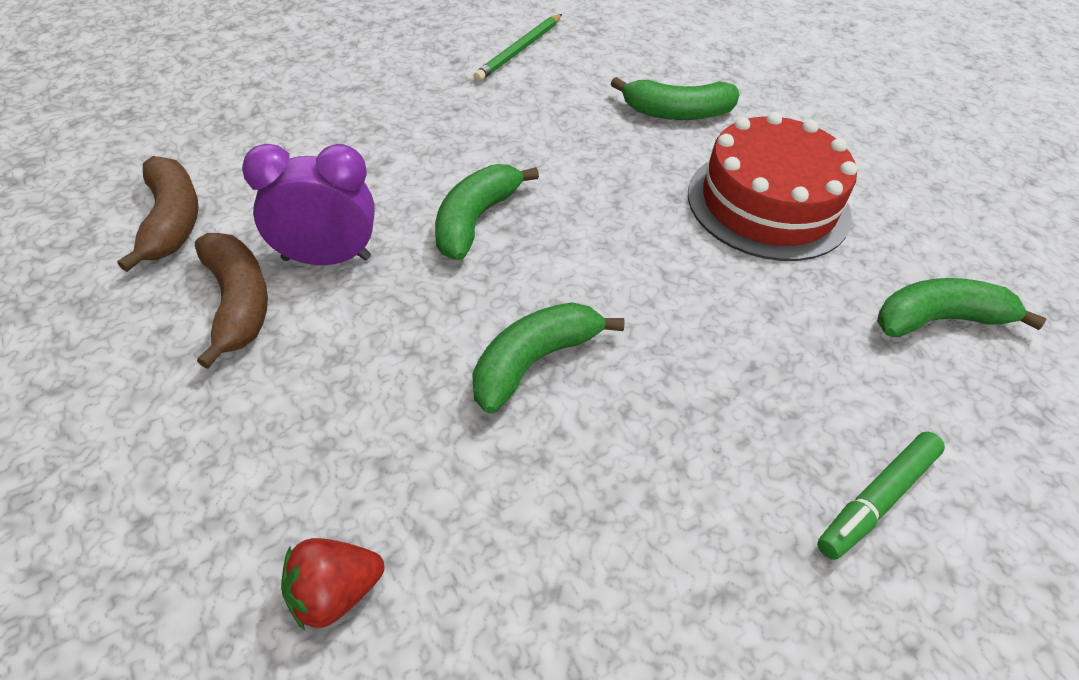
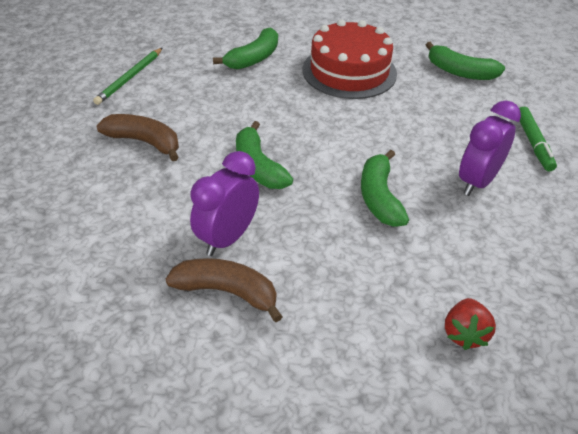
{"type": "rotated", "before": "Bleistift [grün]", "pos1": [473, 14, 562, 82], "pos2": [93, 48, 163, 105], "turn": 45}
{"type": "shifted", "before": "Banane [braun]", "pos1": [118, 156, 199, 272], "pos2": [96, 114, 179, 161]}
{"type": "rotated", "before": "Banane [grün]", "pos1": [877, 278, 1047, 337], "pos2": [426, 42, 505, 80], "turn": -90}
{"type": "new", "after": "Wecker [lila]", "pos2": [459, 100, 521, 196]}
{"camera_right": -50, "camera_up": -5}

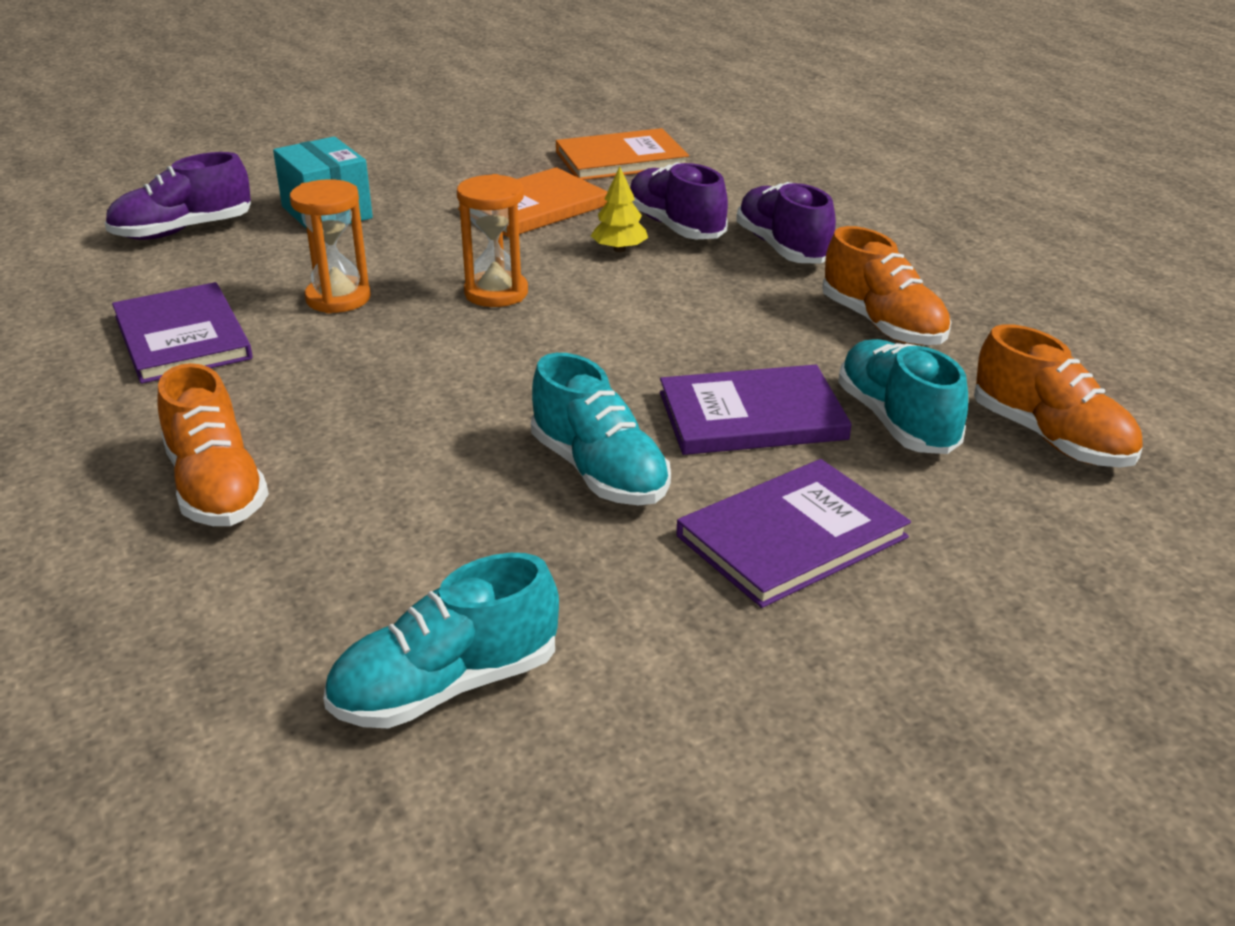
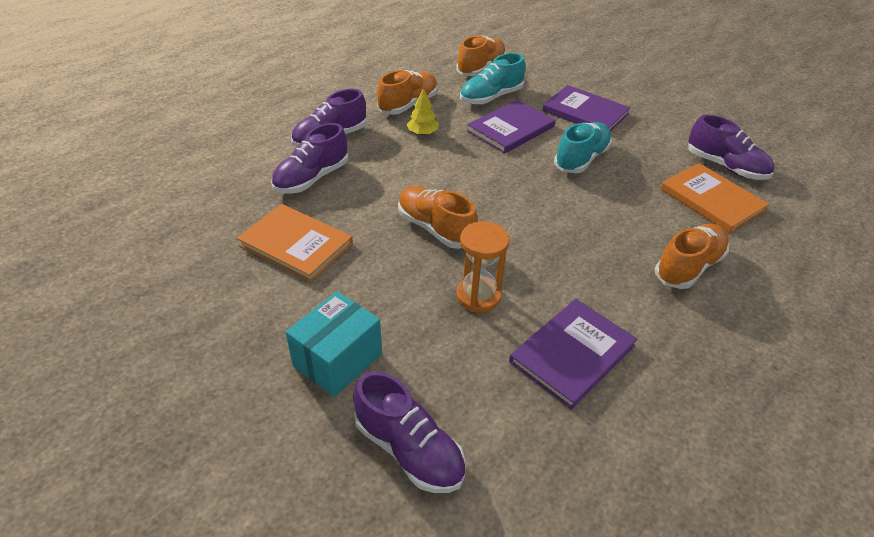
{"type": "swapped", "before": "Sanduhr [orange]", "after": "Schuh [orange]", "pos1": [457, 174, 528, 307], "pos2": [398, 186, 478, 249]}
{"type": "shifted", "before": "Baum [gelb]", "pos1": [591, 167, 648, 252], "pos2": [407, 88, 439, 135]}
{"type": "rotated", "before": "Buch [lila]", "pos1": [660, 365, 852, 455], "pos2": [467, 100, 555, 154], "turn": 75}
{"type": "shifted", "before": "Buch [orange]", "pos1": [556, 128, 689, 180], "pos2": [660, 163, 769, 233]}
{"type": "repainted", "before": "Schuh [türkis]", "after": "Schuh [lila]", "pos1": [323, 553, 559, 728], "pos2": [688, 114, 774, 180]}
{"camera_right": -110, "camera_up": 10}

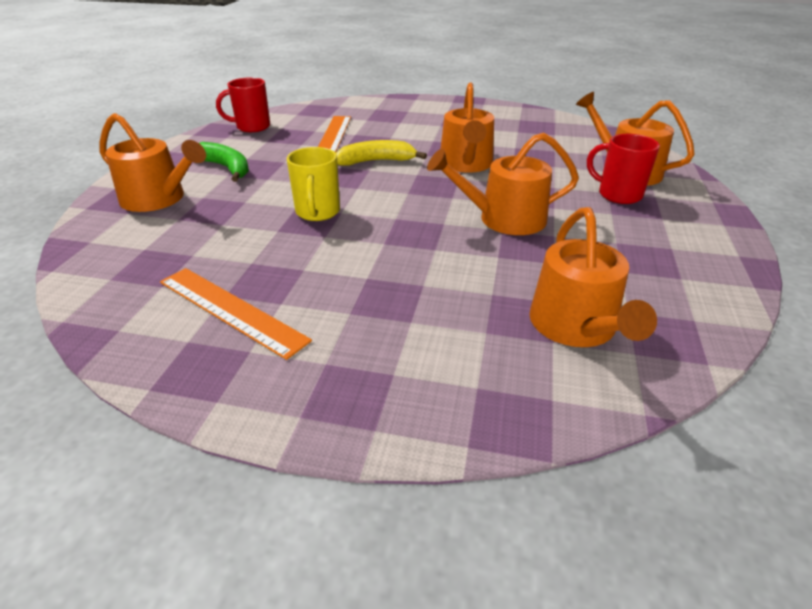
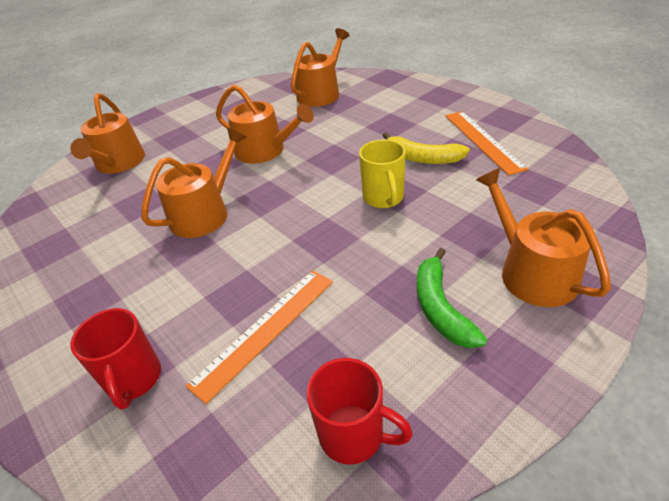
{"type": "shifted", "before": "Tasse [rot]", "pos1": [587, 134, 660, 204], "pos2": [70, 308, 161, 410]}
{"type": "rotated", "before": "Tasse [gelb]", "pos1": [287, 147, 340, 221], "pos2": [359, 139, 406, 208], "turn": 135}
{"type": "shifted", "before": "Banane [gelb]", "pos1": [336, 140, 427, 166], "pos2": [382, 132, 470, 164]}
{"camera_right": -140, "camera_up": 5}

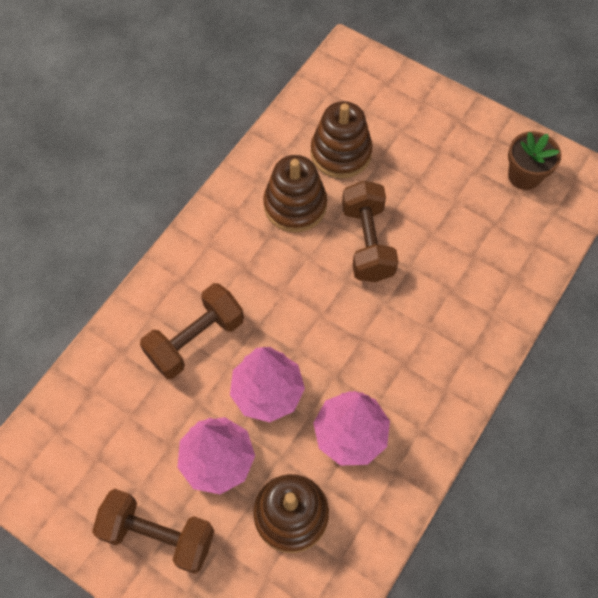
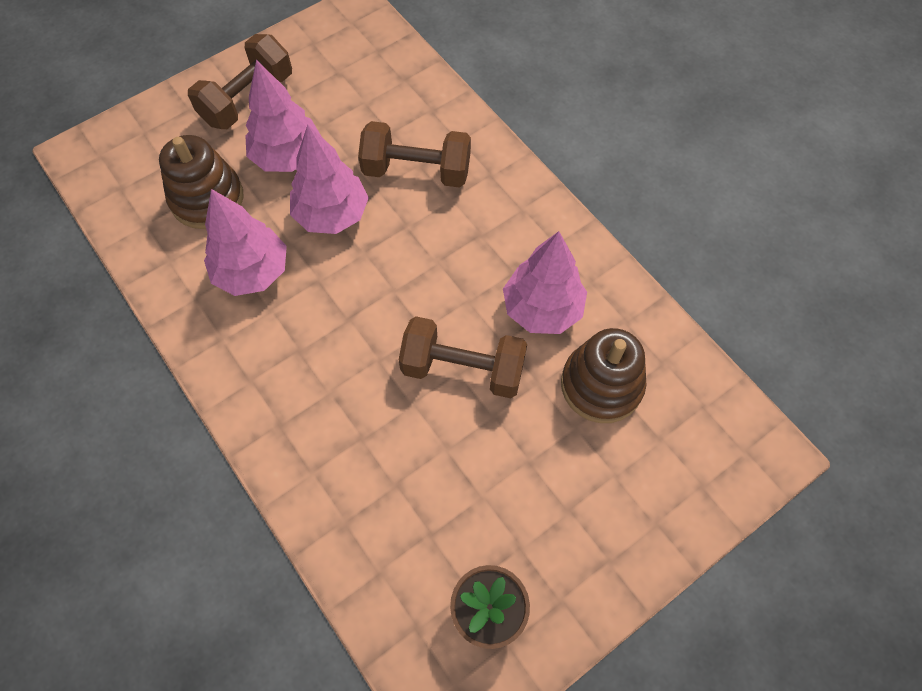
{"type": "rotated", "before": "Hantel [braun]", "pos1": [140, 283, 244, 379], "pos2": [358, 121, 471, 188], "turn": -60}
{"type": "swapped", "before": "Stapelspielzeug [braun]", "after": "Baum [rosa]", "pos1": [263, 155, 327, 232], "pos2": [503, 231, 587, 334]}
{"camera_right": 110, "camera_up": 0}

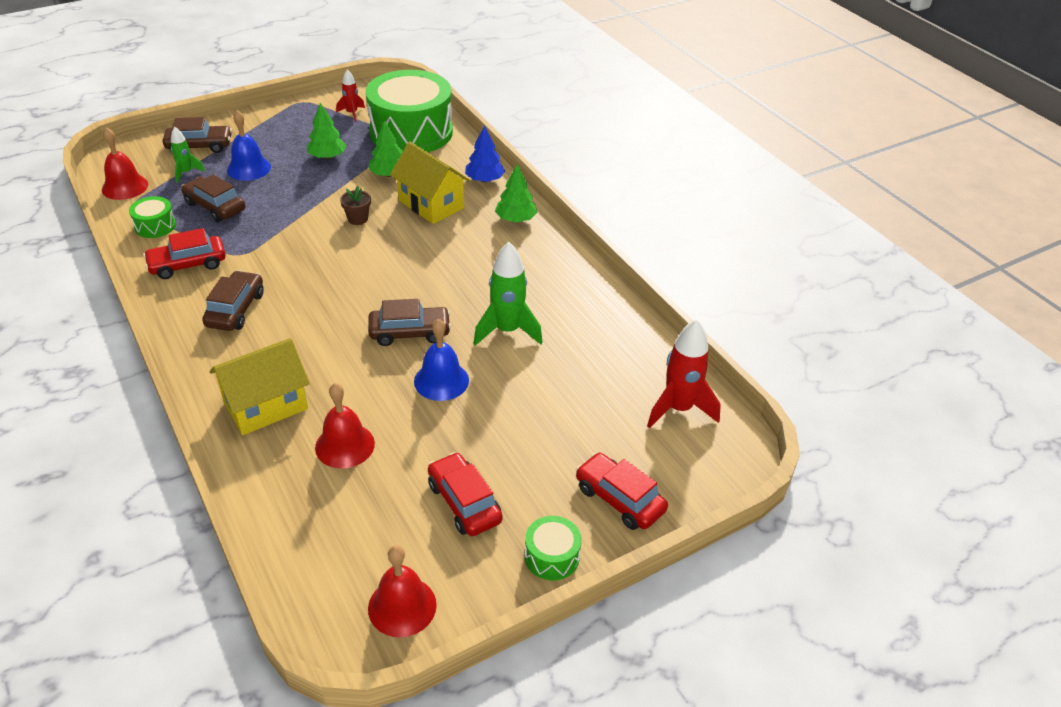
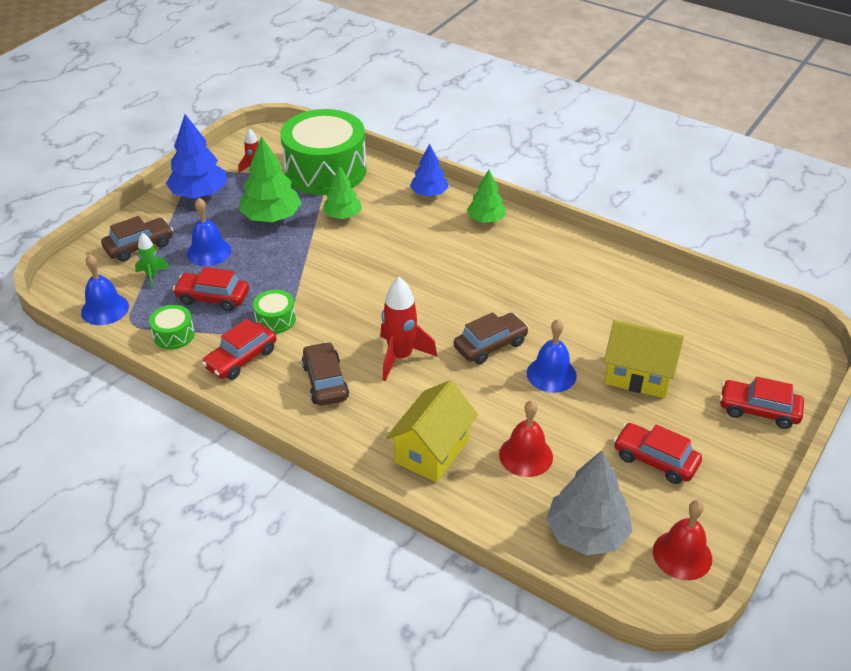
{"type": "repainted", "before": "Glocke [rot]", "after": "Glocke [blau]", "pos1": [102, 127, 148, 200], "pos2": [81, 254, 129, 325]}
{"type": "new", "after": "Baum [blau]", "pos2": [166, 114, 227, 198]}
{"type": "repainted", "before": "Auto [braun]", "after": "Auto [rot]", "pos1": [181, 174, 245, 222], "pos2": [173, 267, 249, 311]}
{"type": "scaled", "before": "Baum [grün]", "pos1": [307, 103, 346, 159], "pos2": [239, 136, 302, 222], "scale": 1.57}
{"type": "shifted", "before": "Trommel [grün]", "pos1": [525, 516, 582, 581], "pos2": [253, 290, 296, 334]}
{"type": "shifted", "before": "Rakete [rot]", "pos1": [647, 319, 721, 428], "pos2": [380, 277, 437, 381]}
{"type": "new", "after": "Baum [grau]", "pos2": [546, 450, 632, 555]}
{"type": "shifted", "before": "Haus [gelb]", "pos1": [390, 142, 470, 224], "pos2": [604, 320, 684, 398]}
{"type": "gone", "before": "Blumentopf [braun]", "pos1": [340, 186, 371, 225]}
{"type": "gone", "before": "Rakete [grün]", "pos1": [474, 242, 543, 346]}
{"camera_right": -25, "camera_up": 0}

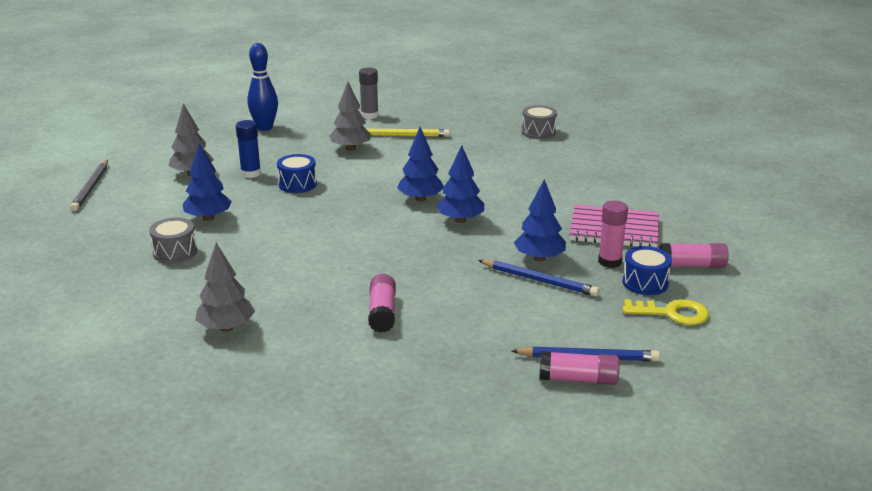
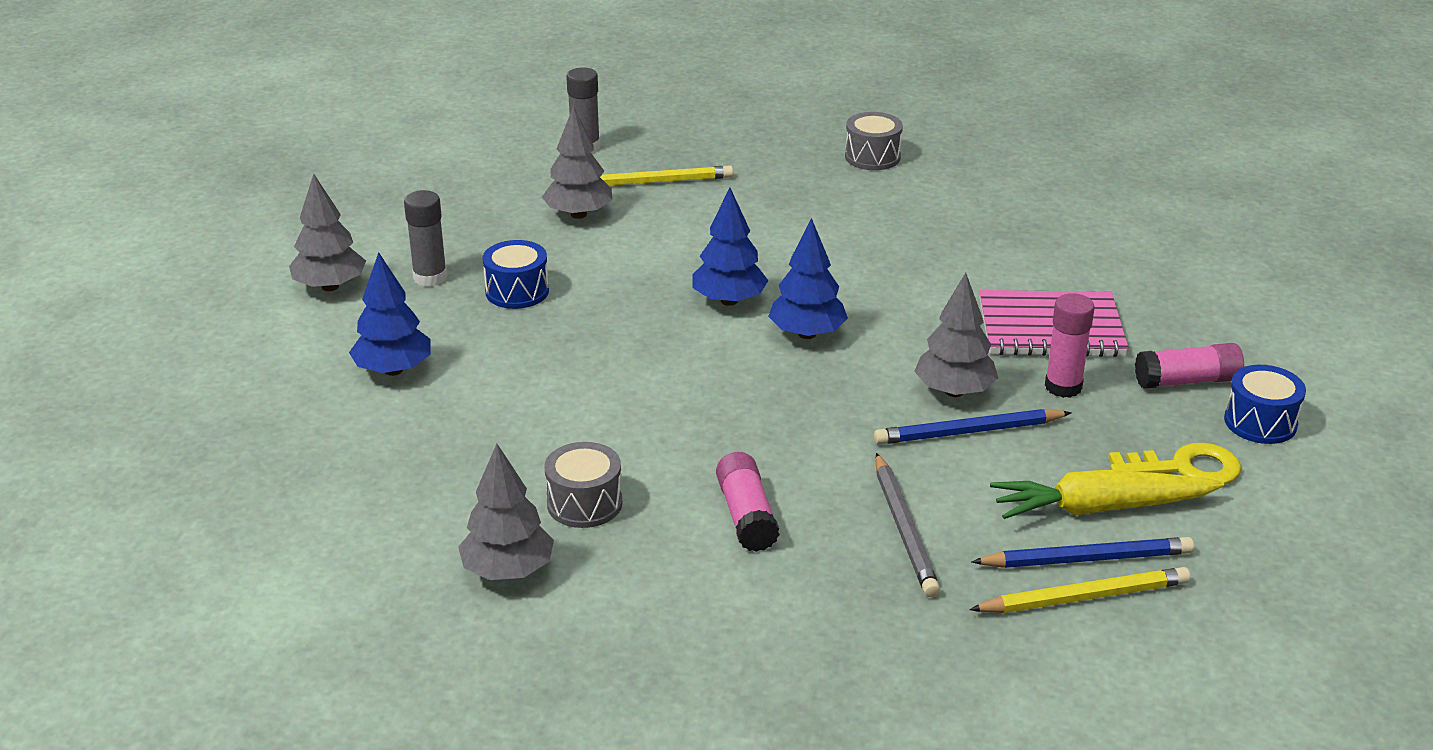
{"type": "repainted", "before": "Klebestift [blau]", "after": "Klebestift [grau]", "pos1": [236, 120, 261, 178], "pos2": [404, 190, 447, 286]}
{"type": "shifted", "before": "Trommel [grau]", "pos1": [149, 217, 197, 263], "pos2": [544, 442, 622, 528]}
{"type": "rotated", "before": "Bleistift [blau]", "pos1": [478, 260, 599, 297], "pos2": [874, 409, 1072, 445], "turn": 150}
{"type": "shifted", "before": "Bleistift [grau]", "pos1": [70, 160, 108, 212], "pos2": [875, 453, 940, 597]}
{"type": "repainted", "before": "Baum [blau]", "after": "Baum [grau]", "pos1": [514, 179, 566, 261], "pos2": [914, 273, 998, 397]}
{"type": "swapped", "before": "Klebestift [rosa]", "after": "Bleistift [gelb]", "pos1": [539, 351, 619, 385], "pos2": [969, 567, 1190, 613]}
{"type": "new", "after": "Karotte [gelb]", "pos2": [990, 470, 1224, 519]}
{"type": "shifted", "before": "Trommel [blau]", "pos1": [622, 246, 672, 295], "pos2": [1224, 365, 1306, 444]}
{"type": "gone", "before": "Bowlingkegel [blau]", "pos1": [247, 43, 278, 131]}
{"camera_right": -10, "camera_up": 5}

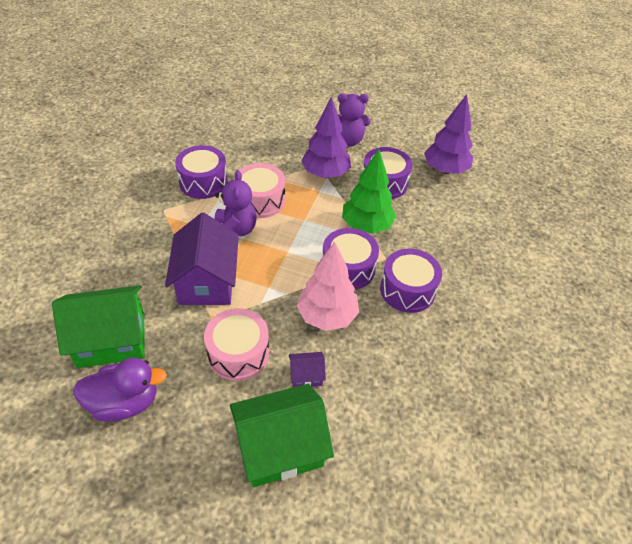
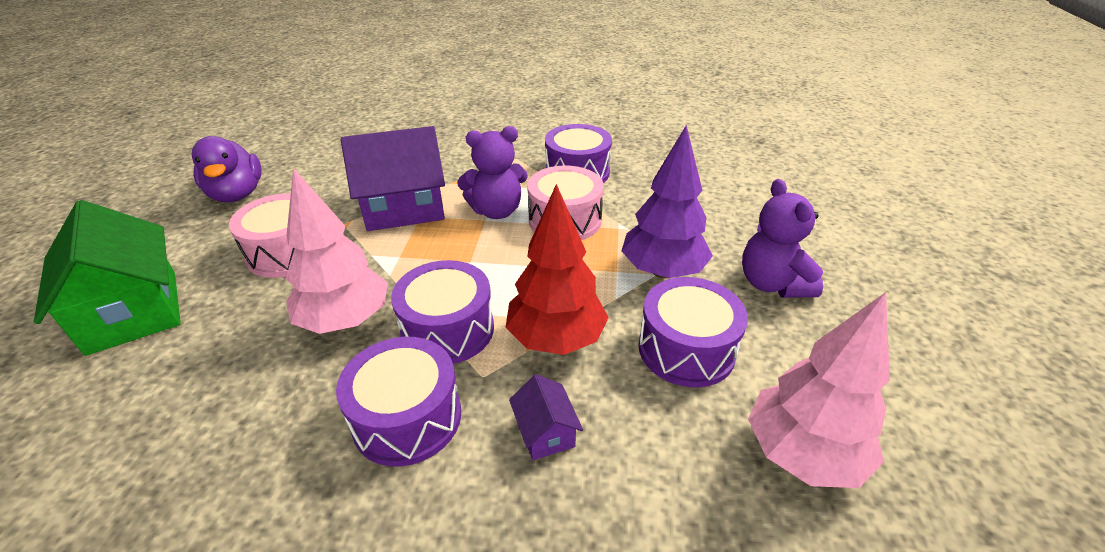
{"type": "repainted", "before": "Baum [grün]", "after": "Baum [rot]", "pos1": [342, 149, 396, 234], "pos2": [506, 184, 609, 355]}
{"type": "shifted", "before": "Haus [lila]", "pos1": [289, 352, 326, 387], "pos2": [509, 374, 583, 460]}
{"type": "repainted", "before": "Baum [lila]", "after": "Baum [rosa]", "pos1": [424, 94, 473, 174], "pos2": [748, 292, 890, 488]}
{"type": "gone", "before": "Haus [grün]", "pos1": [52, 285, 145, 368]}
{"camera_right": 80, "camera_up": -10}

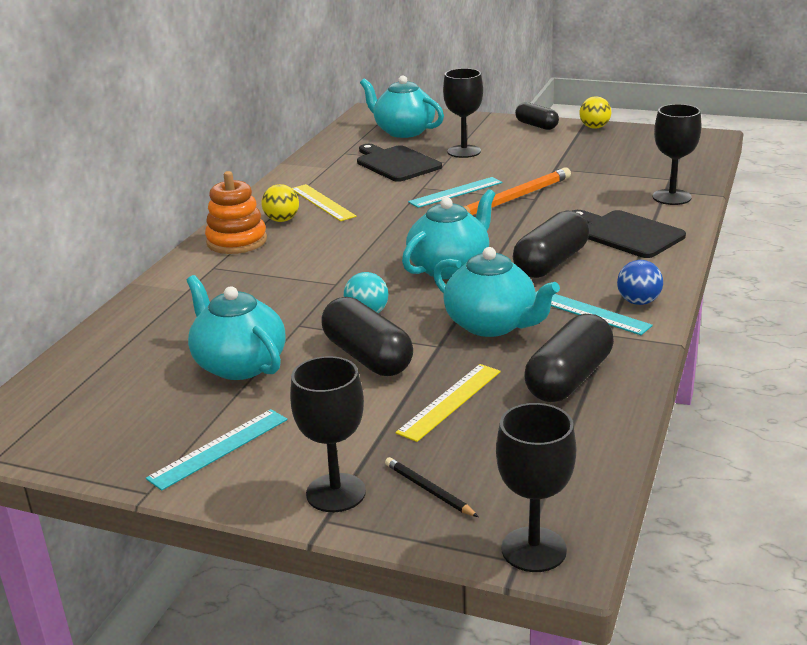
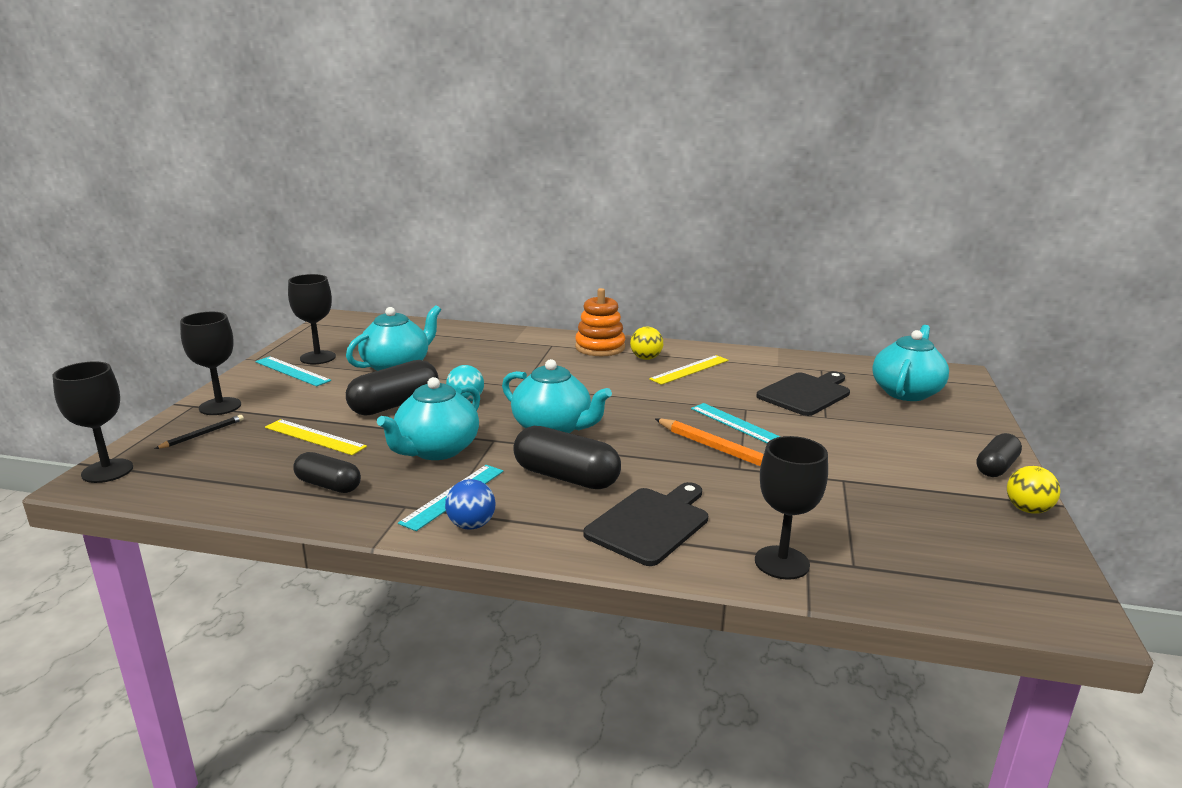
{"type": "shifted", "before": "Kelch [schwarz]", "pos1": [443, 68, 483, 158], "pos2": [288, 274, 336, 364]}
{"type": "scaled", "before": "Kapsel [schwarz]", "pos1": [524, 314, 614, 402], "pos2": [293, 452, 361, 493], "scale": 0.64}
{"camera_right": 80, "camera_up": -5}

